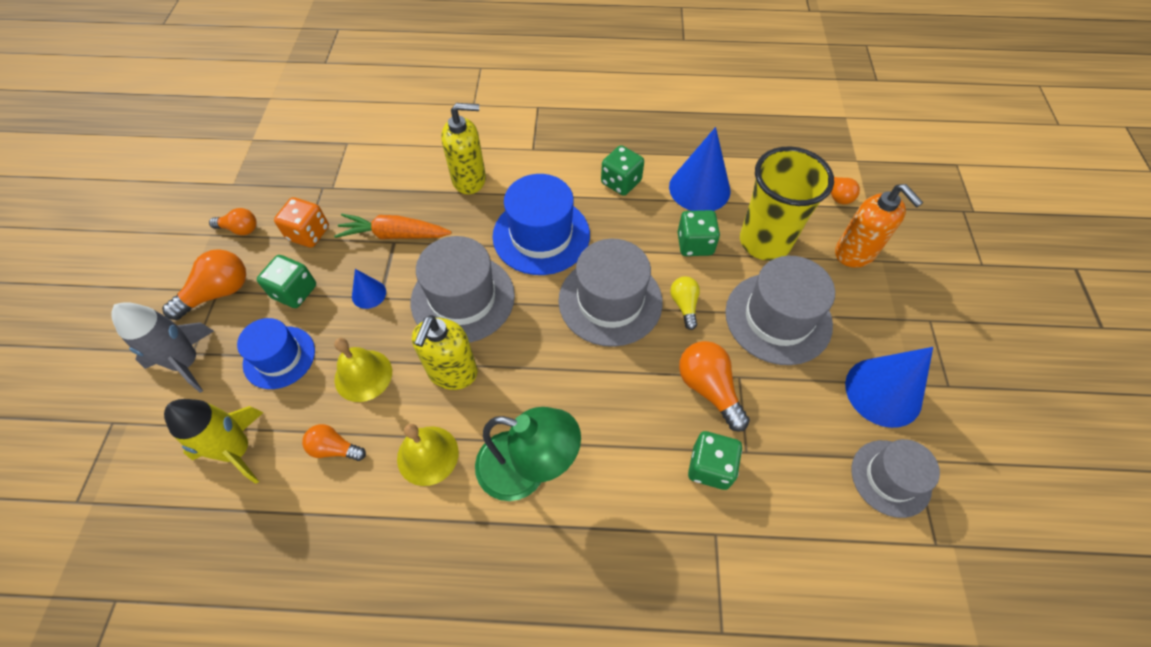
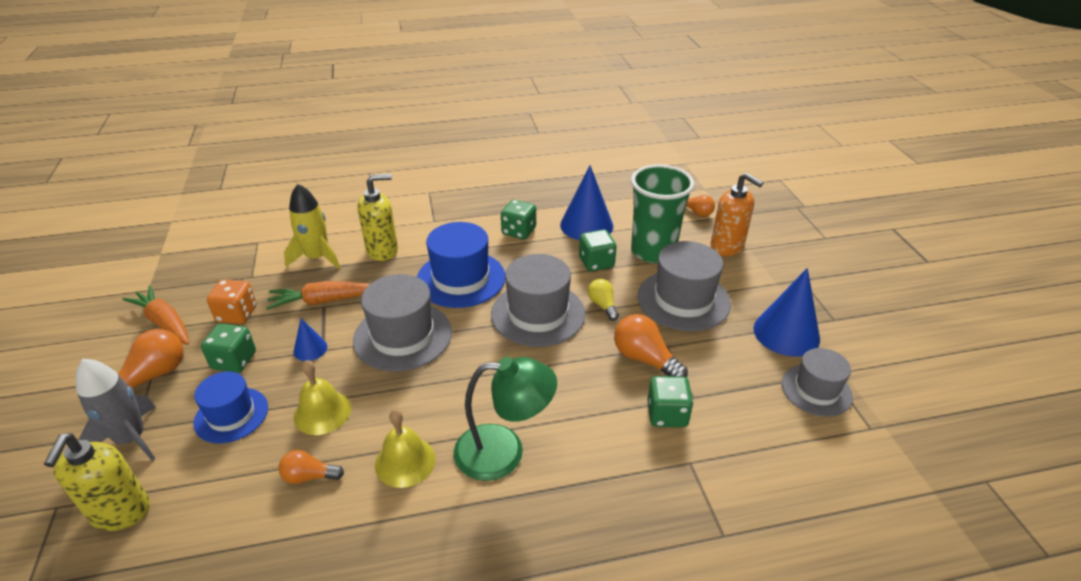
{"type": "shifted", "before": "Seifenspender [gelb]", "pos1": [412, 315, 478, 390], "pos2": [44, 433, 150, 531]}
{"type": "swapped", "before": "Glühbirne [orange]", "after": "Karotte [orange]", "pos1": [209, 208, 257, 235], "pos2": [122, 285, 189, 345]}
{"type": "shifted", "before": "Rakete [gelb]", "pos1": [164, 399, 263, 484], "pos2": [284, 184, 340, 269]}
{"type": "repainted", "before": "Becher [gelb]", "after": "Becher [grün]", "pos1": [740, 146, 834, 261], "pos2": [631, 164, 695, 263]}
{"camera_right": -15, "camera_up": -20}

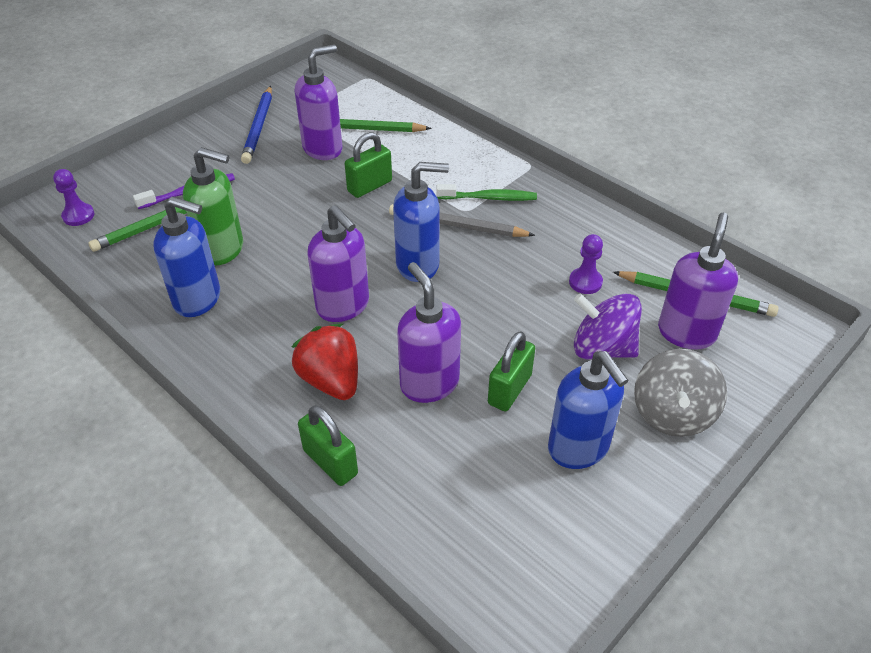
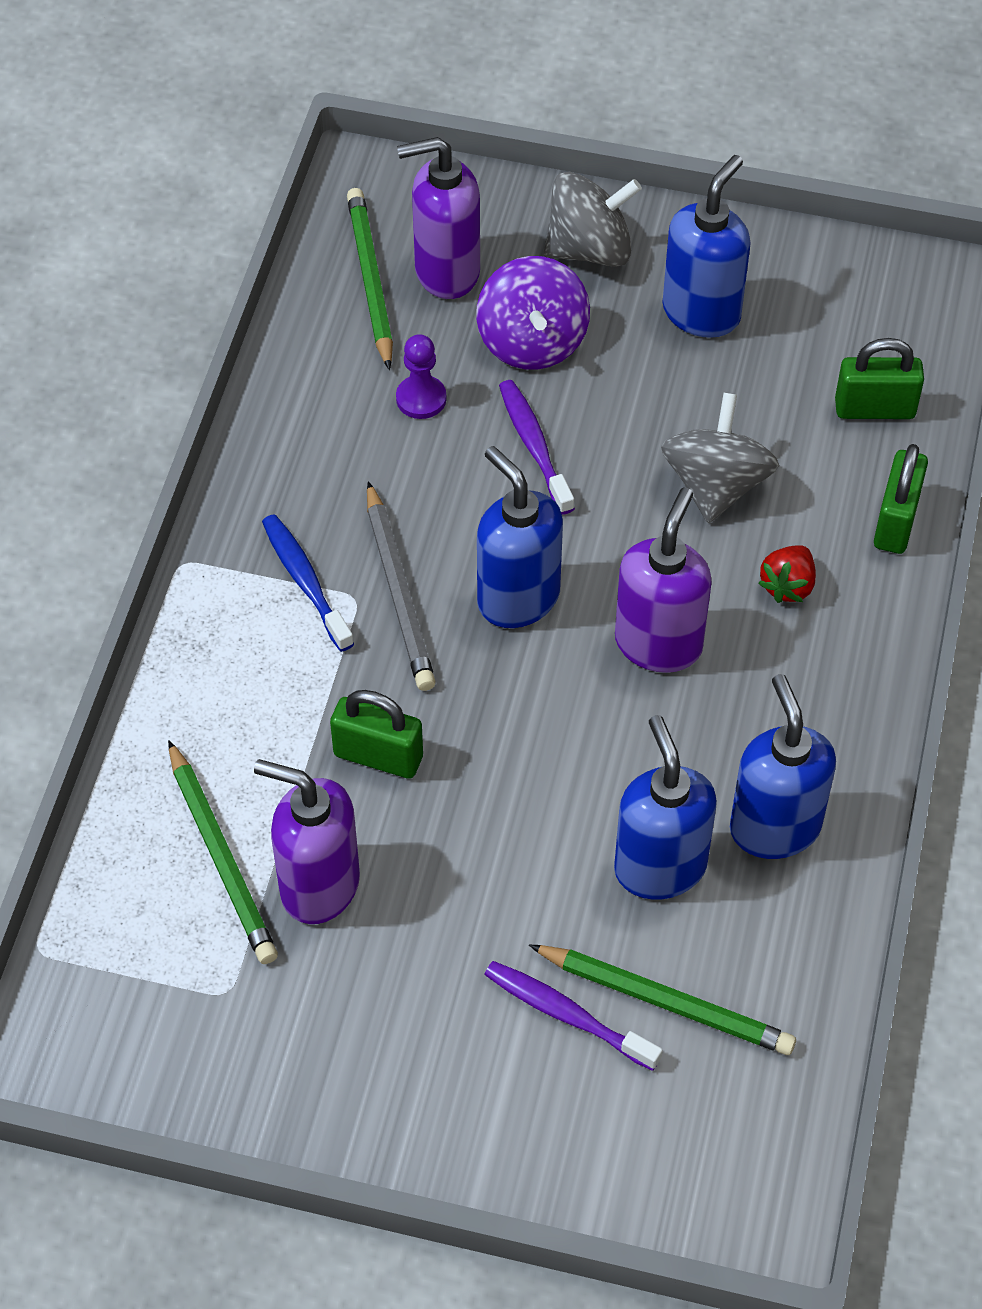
{"type": "repainted", "before": "Zahnbürste [grün]", "after": "Zahnbürste [blau]", "pos1": [436, 184, 537, 201], "pos2": [262, 514, 354, 652]}
{"type": "new", "after": "Zahnbürste [lila]", "pos2": [499, 380, 575, 515]}
{"type": "repainted", "before": "Seifenspender [grün]", "after": "Seifenspender [blau]", "pos1": [183, 147, 243, 266], "pos2": [614, 715, 717, 900]}
{"type": "swapped", "before": "Seifenspender [lila]", "after": "Kreisel [grau]", "pos1": [397, 262, 461, 403], "pos2": [661, 393, 779, 523]}
{"type": "scaled", "before": "Erdbeere [rot]", "pos1": [292, 324, 358, 400], "pos2": [758, 545, 816, 603], "scale": 0.6}
{"type": "shifted", "before": "Vorhängeschloss [grün]", "pos1": [488, 331, 535, 411], "pos2": [835, 338, 924, 419]}
{"type": "gone", "before": "Bauer [lila]", "pos1": [53, 169, 94, 226]}
{"type": "gone", "before": "Bleistift [blau]", "pos1": [241, 86, 272, 164]}
{"camera_right": -120, "camera_up": 10}

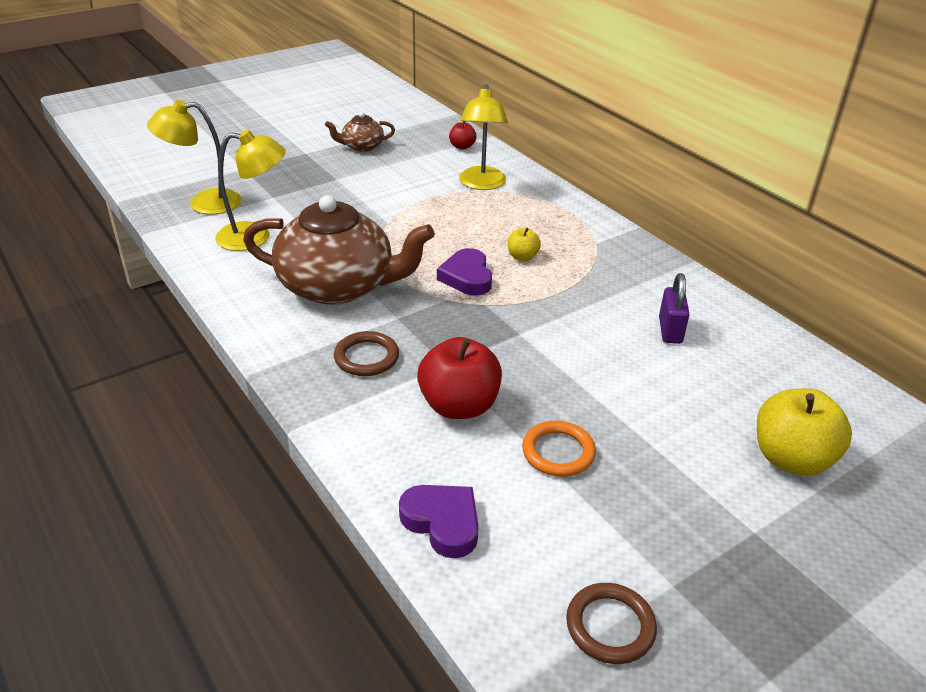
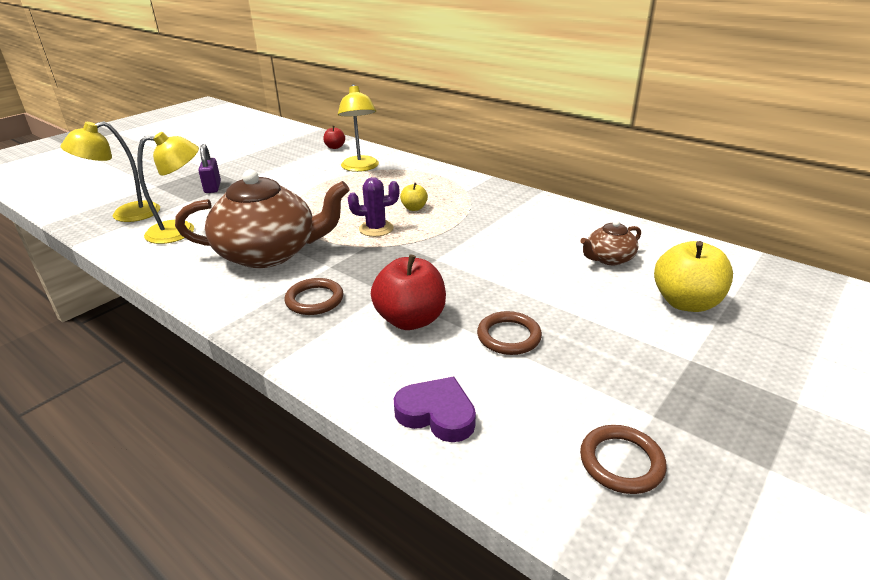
{"type": "shifted", "before": "Vorhängeschloss [lila]", "pos1": [659, 273, 690, 344], "pos2": [198, 144, 221, 193]}
{"type": "swapped", "before": "Herz [lila]", "after": "Kaktus [lila]", "pos1": [437, 248, 492, 296], "pos2": [348, 177, 399, 237]}
{"type": "repainted", "before": "Ring [orange]", "after": "Ring [braun]", "pos1": [522, 421, 596, 477], "pos2": [477, 311, 542, 355]}
{"type": "shifted", "before": "Teekanne [braun]", "pos1": [325, 112, 395, 152], "pos2": [580, 220, 641, 265]}
{"camera_right": -15, "camera_up": -5}

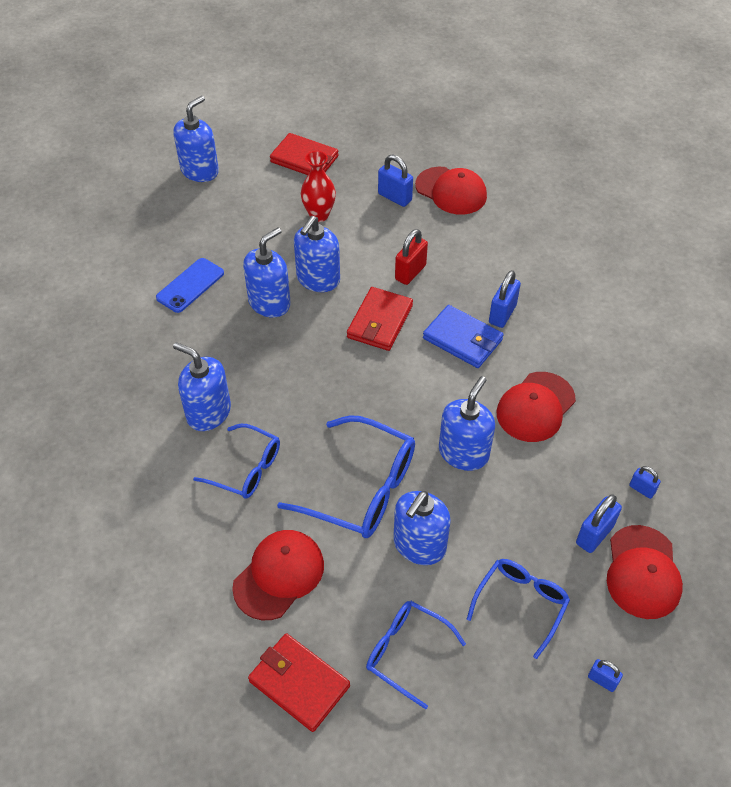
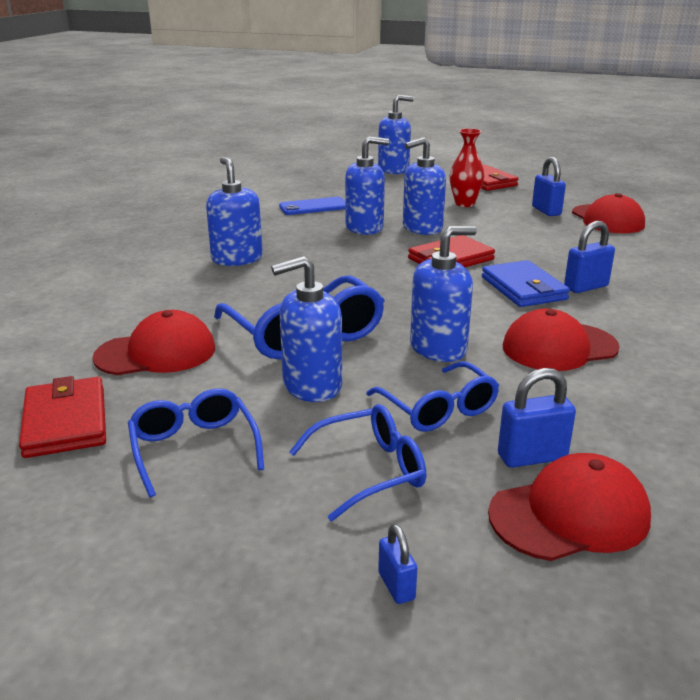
{"type": "shifted", "before": "Brille [blau]", "pos1": [193, 424, 280, 499], "pos2": [366, 361, 499, 432]}
{"type": "rotated", "before": "Kappe [rot]", "pos1": [607, 525, 683, 619], "pos2": [488, 453, 651, 561], "turn": -150}
{"type": "gone", "before": "Vorhängeschloss [rot]", "pos1": [395, 229, 428, 285]}
{"type": "gone", "before": "Vorhängeschloss [blau]", "pos1": [629, 466, 661, 499]}
{"camera_right": 35, "camera_up": -25}

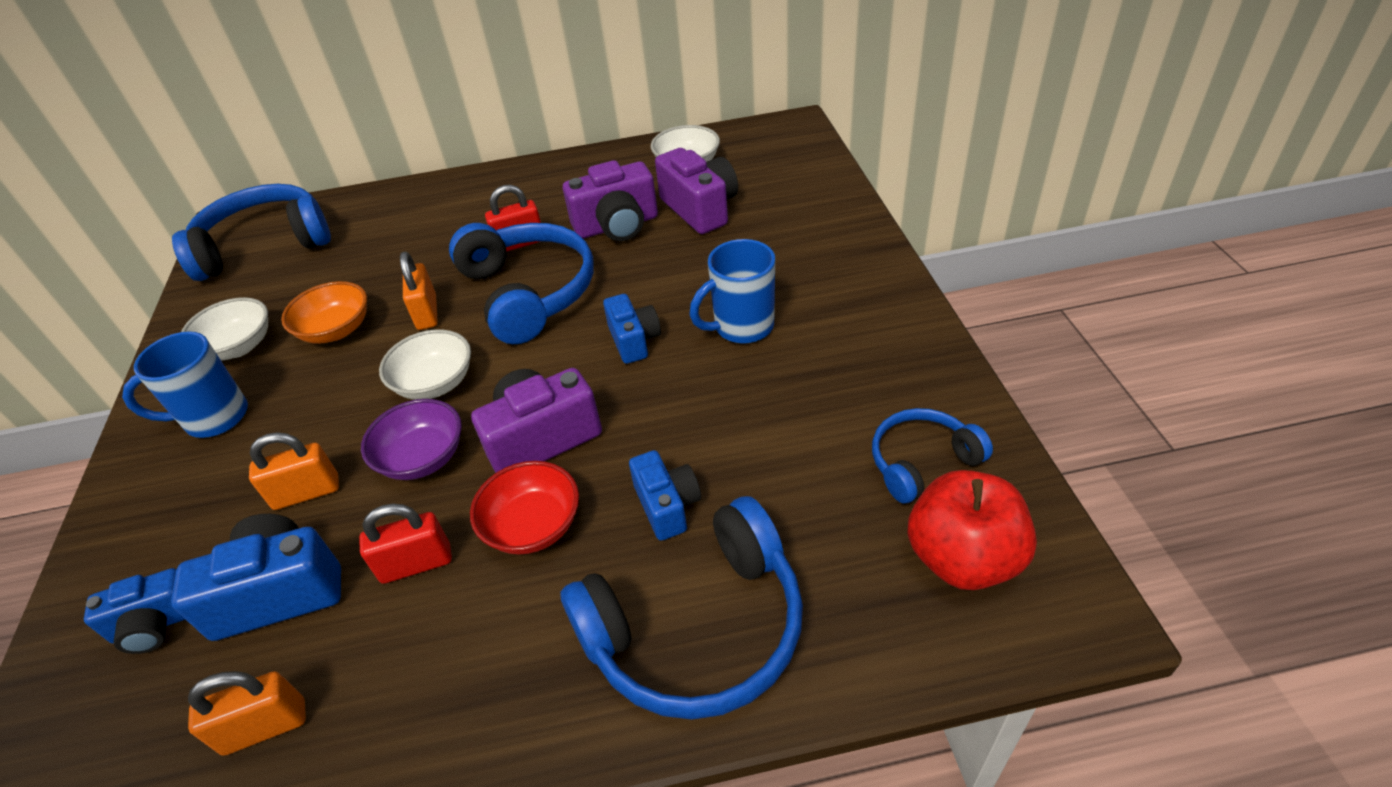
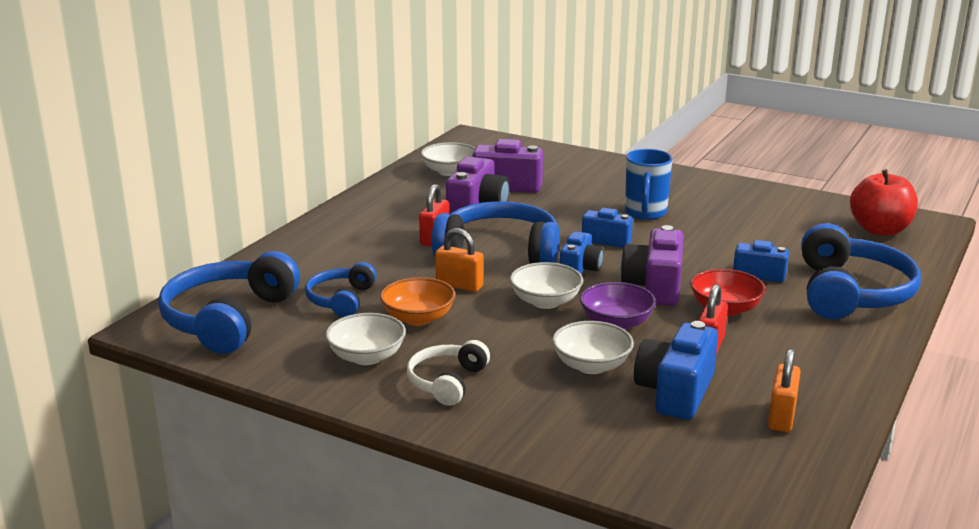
{"type": "shifted", "before": "Kopfhörer [blau]", "pos1": [872, 408, 993, 504], "pos2": [305, 262, 377, 317]}
{"type": "swapped", "before": "Tasse [blau]", "after": "Kopfhörer [weiß]", "pos1": [122, 331, 248, 438], "pos2": [407, 340, 490, 406]}
{"type": "swapped", "before": "Vorhängeschloss [orange]", "after": "Schüssel [weiß]", "pos1": [249, 432, 339, 510], "pos2": [552, 321, 634, 374]}
{"type": "shifted", "before": "Kamera [blau]", "pos1": [84, 568, 186, 654], "pos2": [560, 232, 603, 274]}
{"camera_right": -55, "camera_up": -20}

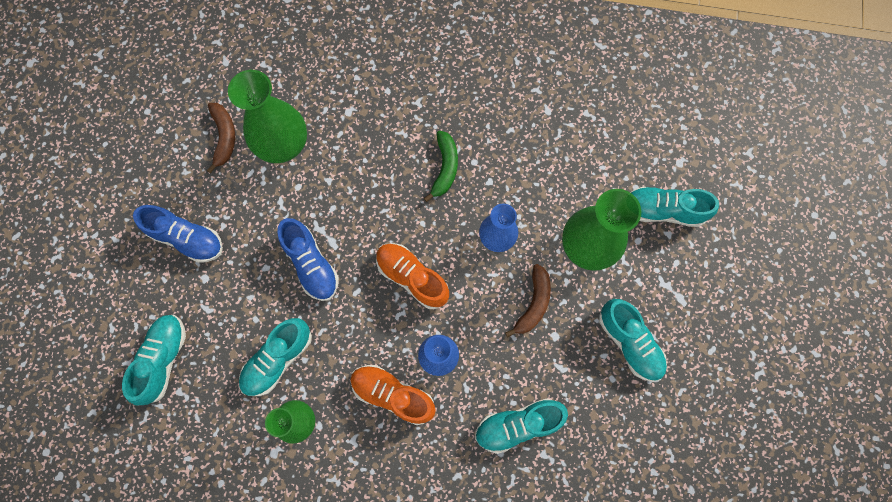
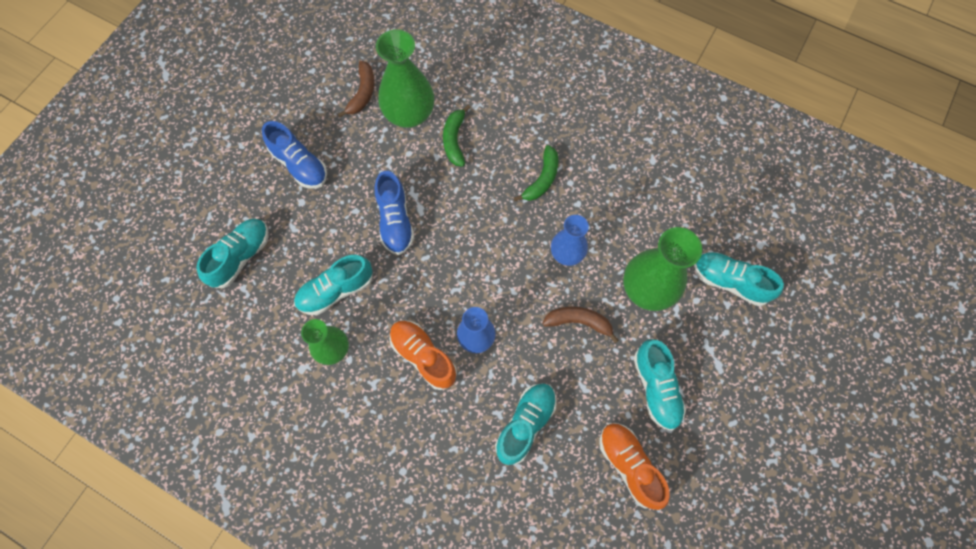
{"type": "new", "after": "Banane [grün]", "pos2": [443, 105, 471, 167]}
{"type": "rotated", "before": "Schuh [türkis]", "pos1": [475, 398, 568, 454], "pos2": [495, 383, 557, 465], "turn": 120}
{"type": "rotated", "before": "Banane [braun]", "pos1": [505, 264, 551, 337], "pos2": [542, 307, 619, 343], "turn": -120}
{"type": "shifted", "before": "Schuh [orange]", "pos1": [376, 243, 449, 309], "pos2": [600, 423, 670, 510]}
{"camera_right": 20, "camera_up": -5}

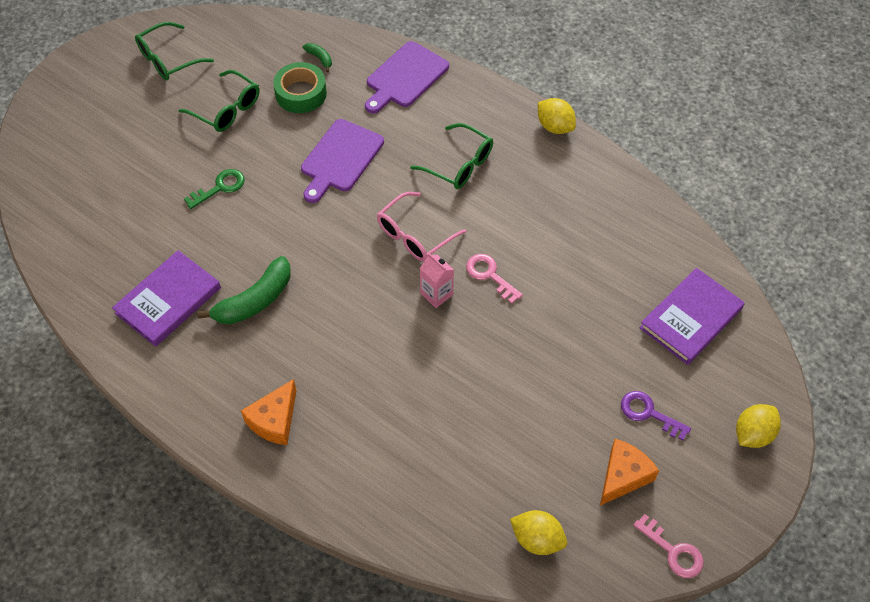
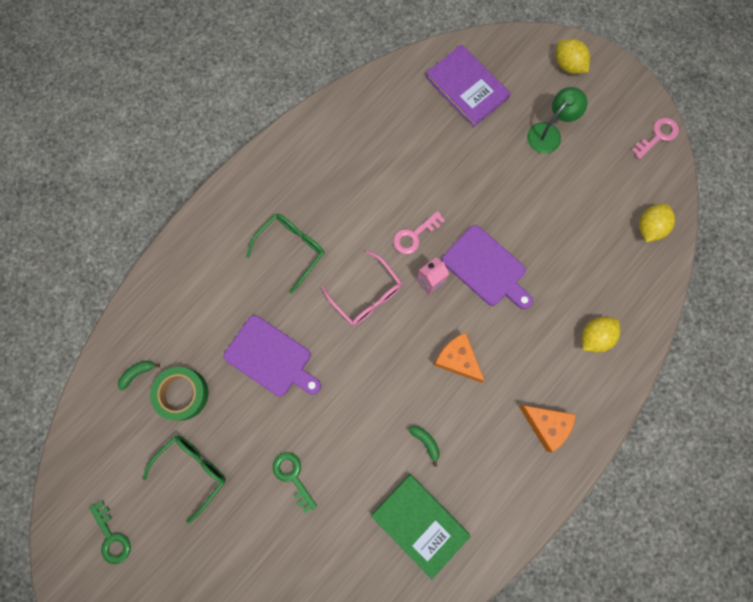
{"type": "swapped", "before": "Brille [grün]", "after": "Schlüssel [grün]", "pos1": [135, 22, 214, 80], "pos2": [89, 500, 131, 564]}
{"type": "repainted", "before": "Buch [lila]", "after": "Buch [grün]", "pos1": [112, 250, 221, 347], "pos2": [371, 474, 471, 579]}
{"type": "scaled", "before": "Banane [grün]", "pos1": [197, 256, 291, 324], "pos2": [408, 426, 440, 467], "scale": 0.48}
{"type": "shifted", "before": "Käse [orange]", "pos1": [600, 439, 659, 506], "pos2": [434, 333, 485, 383]}
{"type": "shifted", "before": "Schneidebrett [lila]", "pos1": [365, 41, 449, 114], "pos2": [442, 225, 533, 309]}
{"type": "swapped", "before": "Schlüssel [lila]", "after": "Lampe [grün]", "pos1": [621, 391, 691, 441], "pos2": [527, 87, 587, 154]}
{"type": "shifted", "before": "Zitrone [gelb]", "pos1": [538, 98, 576, 134], "pos2": [582, 317, 620, 353]}
{"camera_right": -85, "camera_up": 20}

